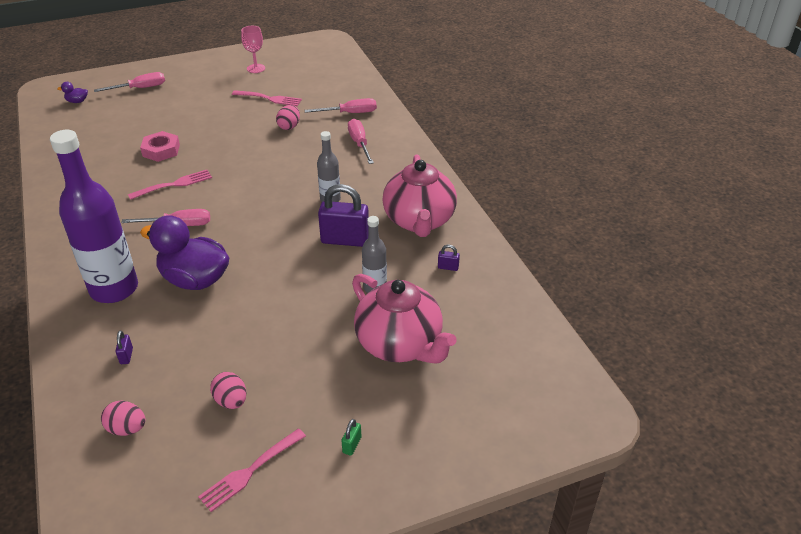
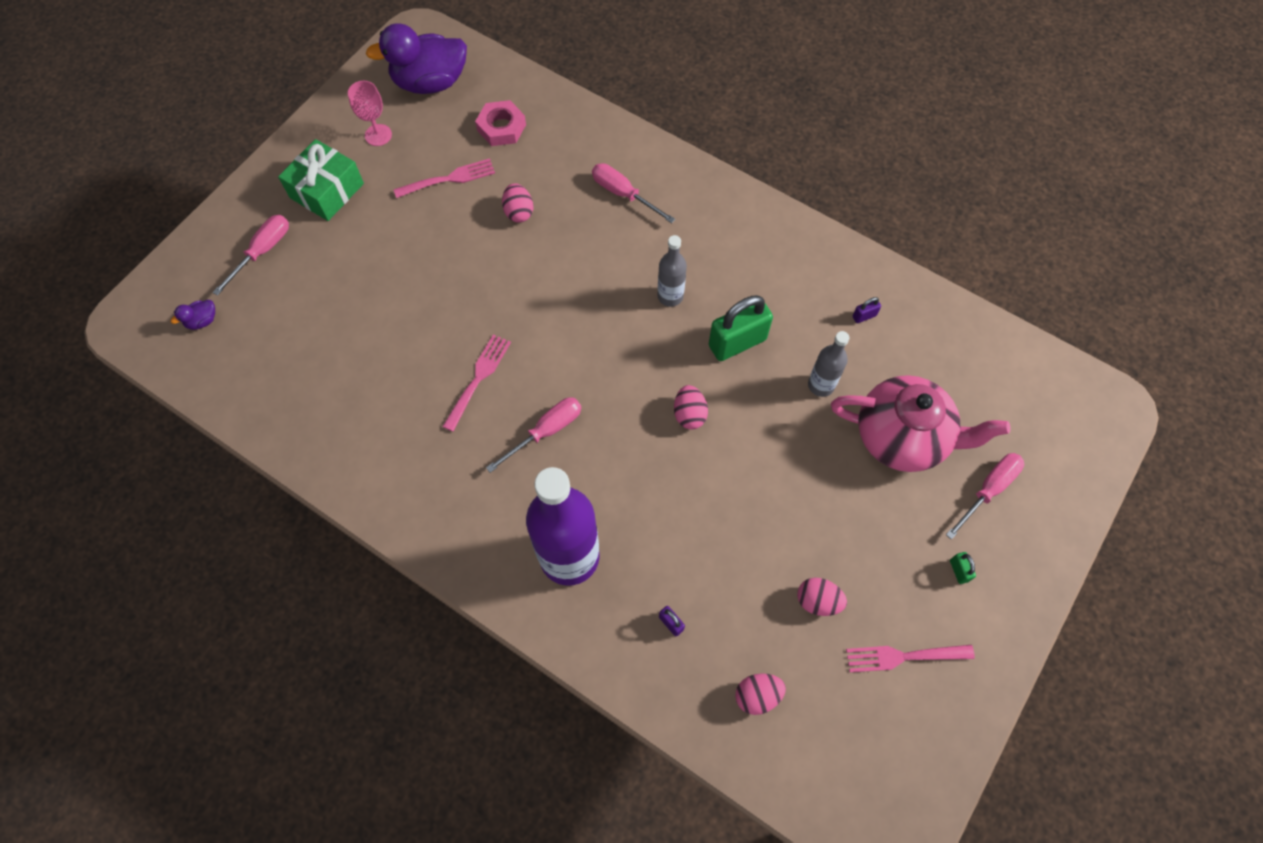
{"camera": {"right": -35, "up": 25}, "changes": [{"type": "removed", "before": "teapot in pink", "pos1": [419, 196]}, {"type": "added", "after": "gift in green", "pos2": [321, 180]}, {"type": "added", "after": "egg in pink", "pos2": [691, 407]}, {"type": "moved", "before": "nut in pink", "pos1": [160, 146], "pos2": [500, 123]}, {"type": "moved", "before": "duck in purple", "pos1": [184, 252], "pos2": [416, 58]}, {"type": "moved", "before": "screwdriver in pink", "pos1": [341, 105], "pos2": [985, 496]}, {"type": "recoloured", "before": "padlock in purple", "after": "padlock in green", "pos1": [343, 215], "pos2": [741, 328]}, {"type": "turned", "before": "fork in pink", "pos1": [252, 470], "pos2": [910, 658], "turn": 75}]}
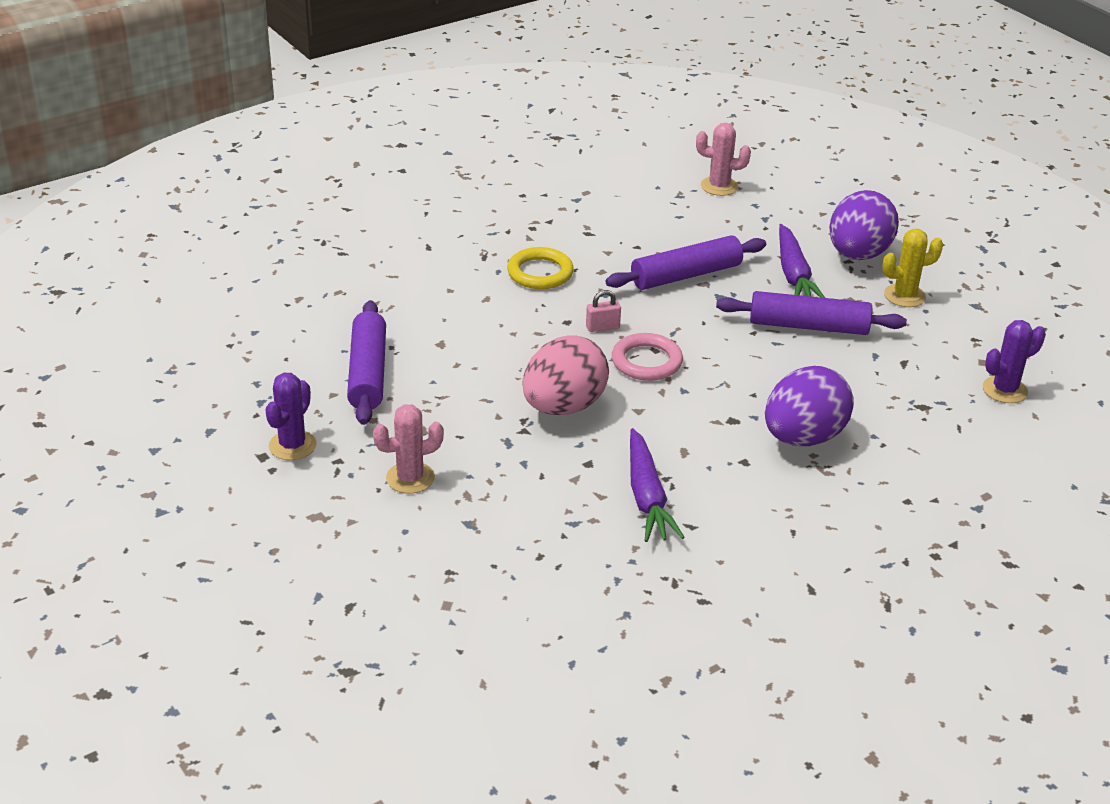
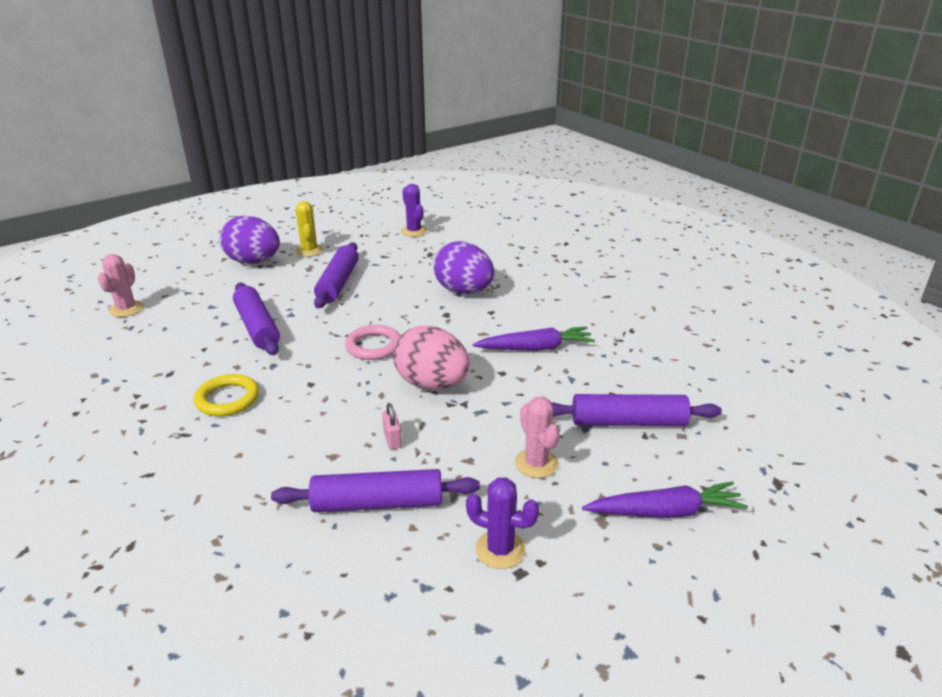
{"camera": {"right": -90, "up": -5}, "changes": [{"type": "added", "after": "rolling pin in purple", "pos2": [637, 410]}, {"type": "moved", "before": "padlock in pink", "pos1": [603, 311], "pos2": [392, 426]}, {"type": "moved", "before": "carrot in purple", "pos1": [802, 261], "pos2": [665, 499]}]}
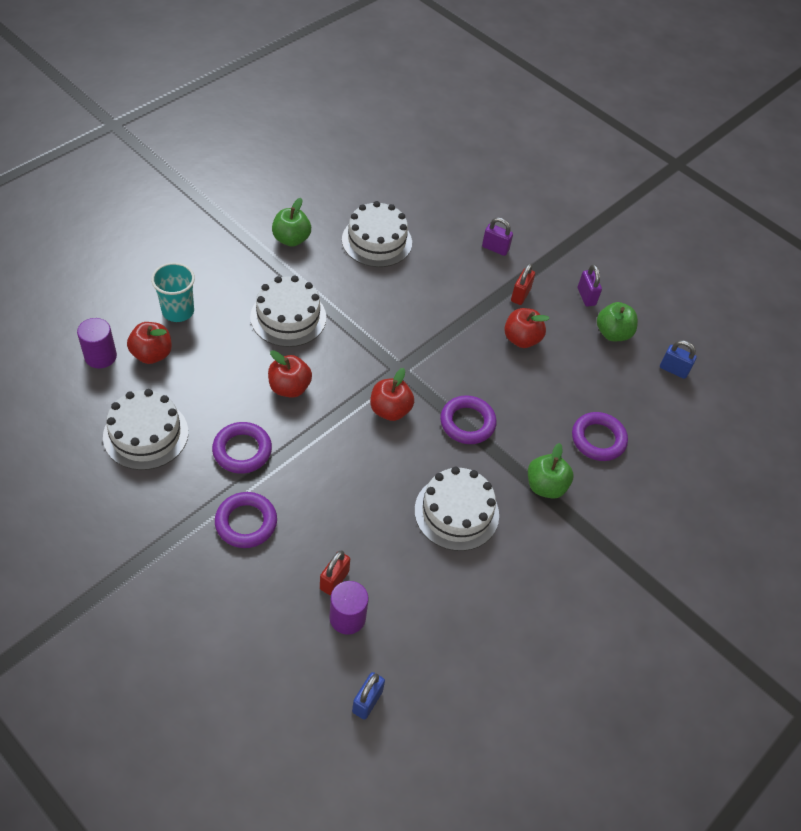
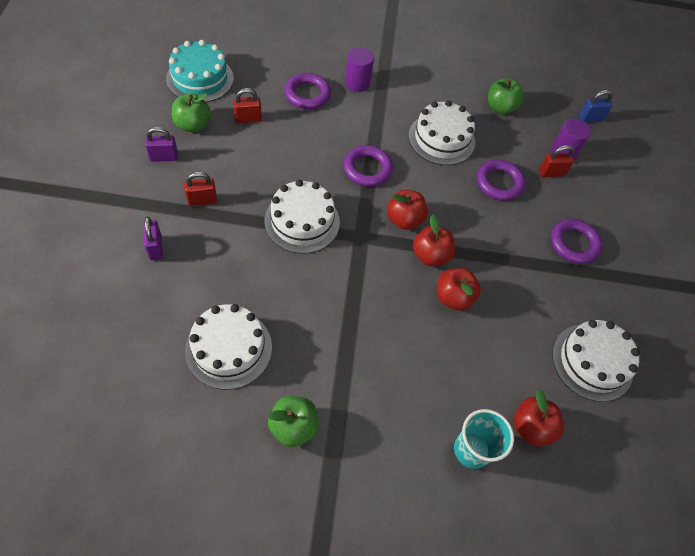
{"camera": {"right": -130, "up": 5}, "changes": [{"type": "added", "after": "padlock in red", "pos2": [247, 106]}, {"type": "moved", "before": "cylinder in purple", "pos1": [97, 343], "pos2": [359, 69]}, {"type": "moved", "before": "ring in purple", "pos1": [242, 448], "pos2": [501, 180]}, {"type": "moved", "before": "cake in white", "pos1": [288, 311], "pos2": [302, 217]}, {"type": "moved", "before": "apple in red", "pos1": [527, 328], "pos2": [434, 240]}, {"type": "moved", "before": "apple in green", "pos1": [551, 471], "pos2": [506, 96]}, {"type": "replaced", "before": "padlock in blue", "after": "cake in turquoise", "pos1": [678, 359], "pos2": [200, 71]}, {"type": "turned", "before": "padlock in purple", "pos1": [590, 285], "pos2": [161, 144], "turn": 45}]}
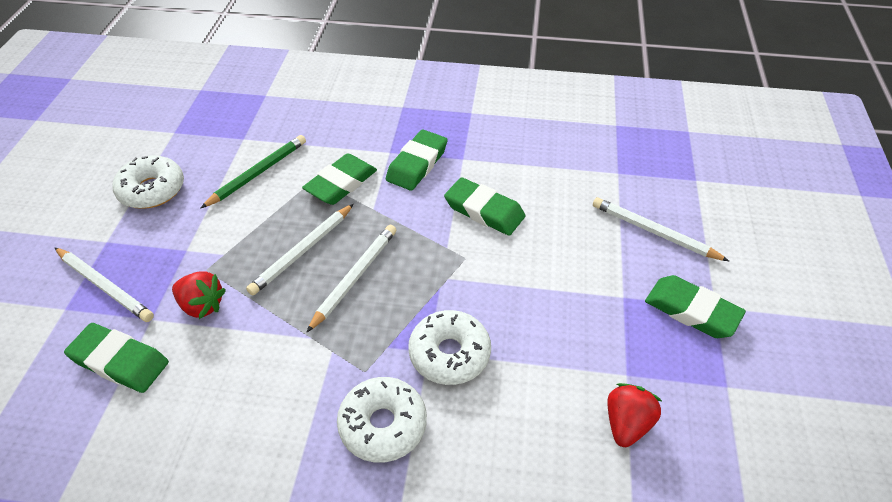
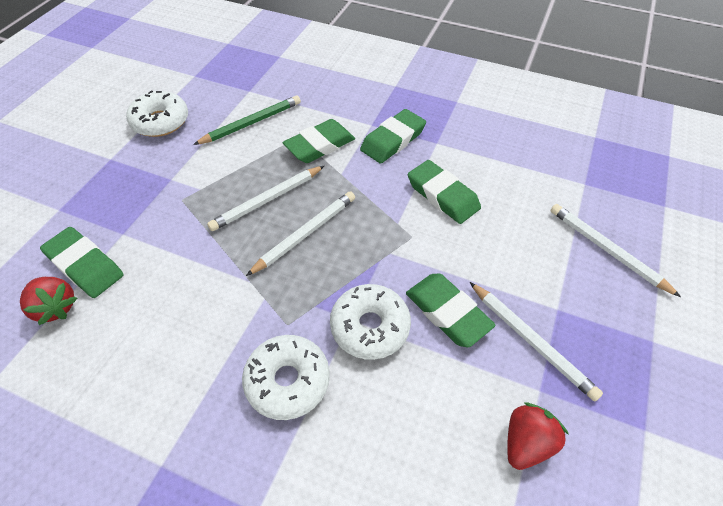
{"camera": {"right": 15, "up": 5}, "changes": [{"type": "moved", "before": "pencil in white", "pos1": [104, 284], "pos2": [536, 341]}, {"type": "moved", "before": "strawberry in red", "pos1": [199, 295], "pos2": [48, 301]}, {"type": "moved", "before": "eraser in green", "pos1": [695, 306], "pos2": [451, 310]}]}
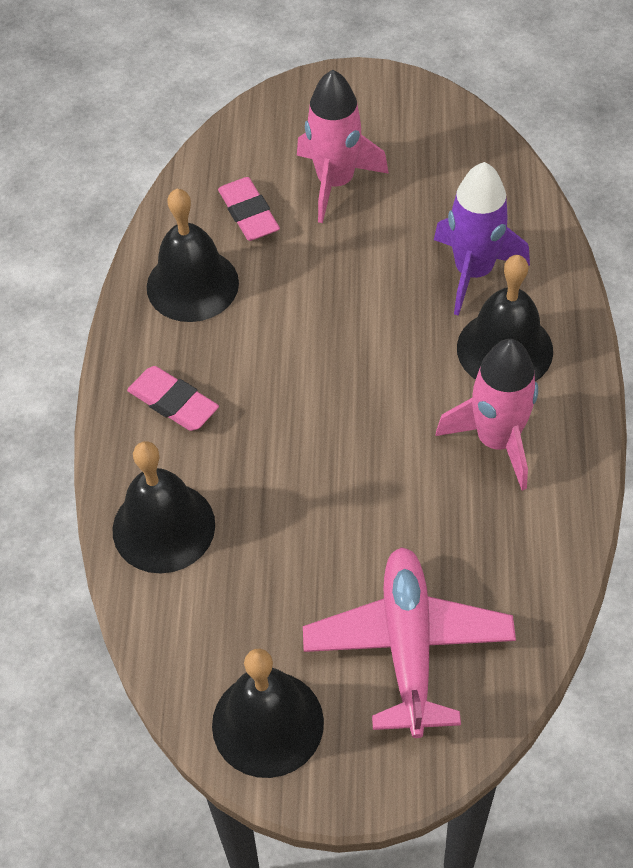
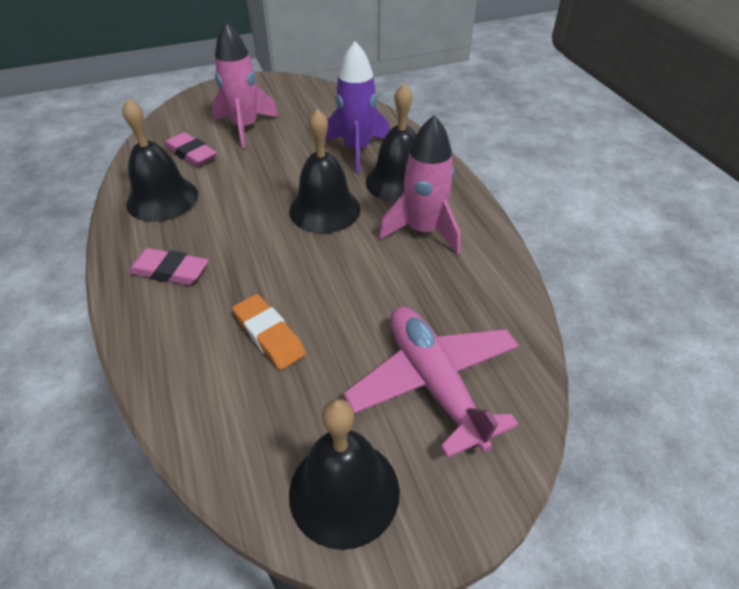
{"camera": {"right": -25, "up": -10}, "changes": [{"type": "added", "after": "eraser in orange", "pos2": [269, 332]}, {"type": "moved", "before": "bell in black", "pos1": [164, 507], "pos2": [325, 171]}]}
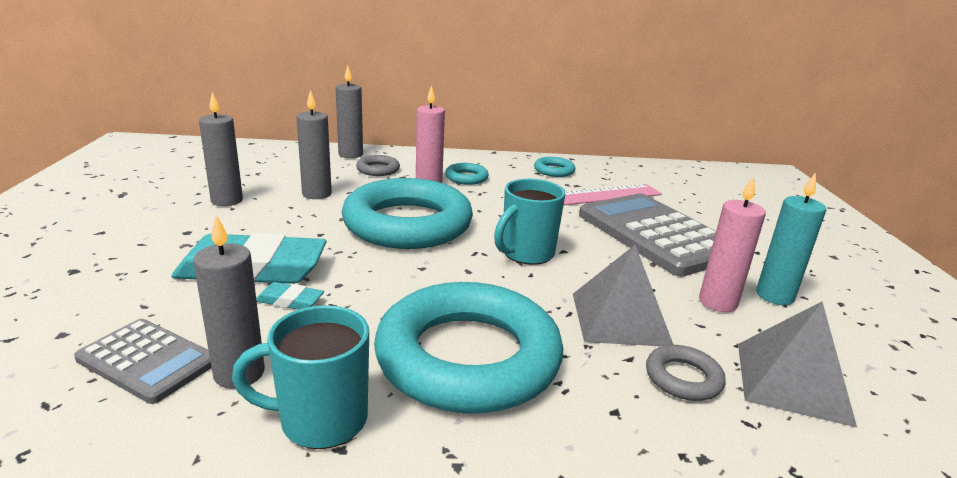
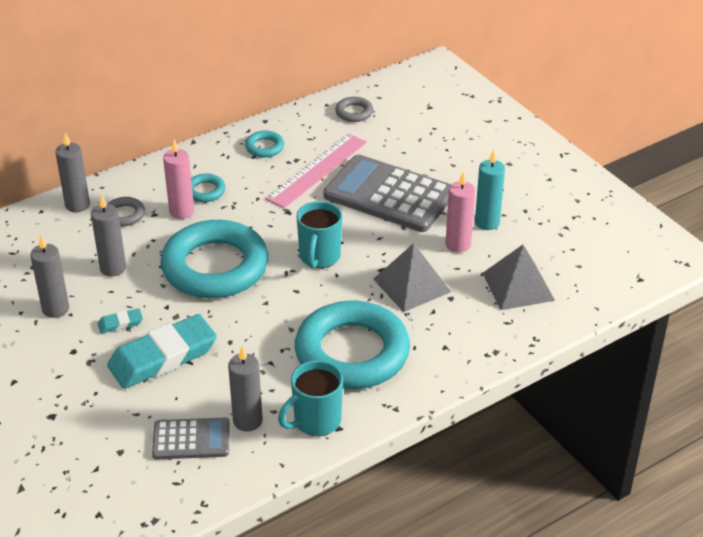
{"camera": {"right": -30, "up": 15}, "changes": [{"type": "moved", "before": "eraser in turquoise", "pos1": [290, 296], "pos2": [120, 321]}, {"type": "moved", "before": "ring in grey", "pos1": [686, 373], "pos2": [354, 109]}]}
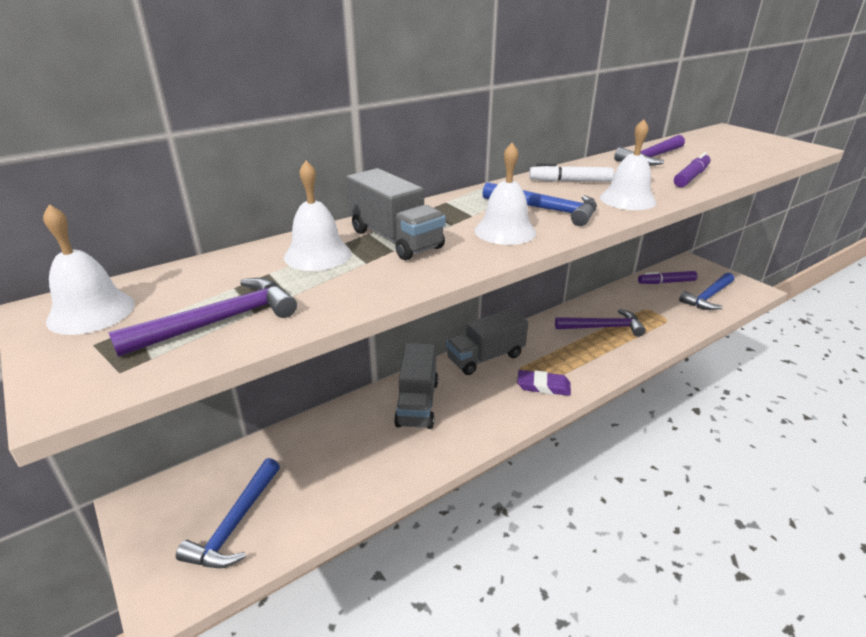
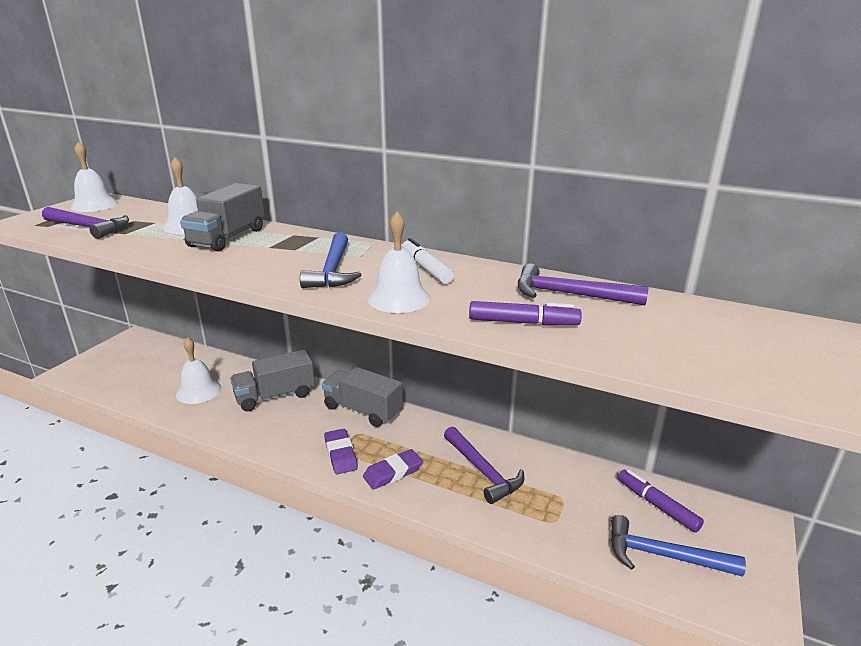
{"camera": {"right": 60, "up": -5}, "changes": [{"type": "removed", "before": "hammer in blue", "pos1": [228, 513]}, {"type": "added", "after": "eraser in purple", "pos2": [393, 469]}, {"type": "moved", "before": "bell in white", "pos1": [505, 194], "pos2": [198, 370]}]}
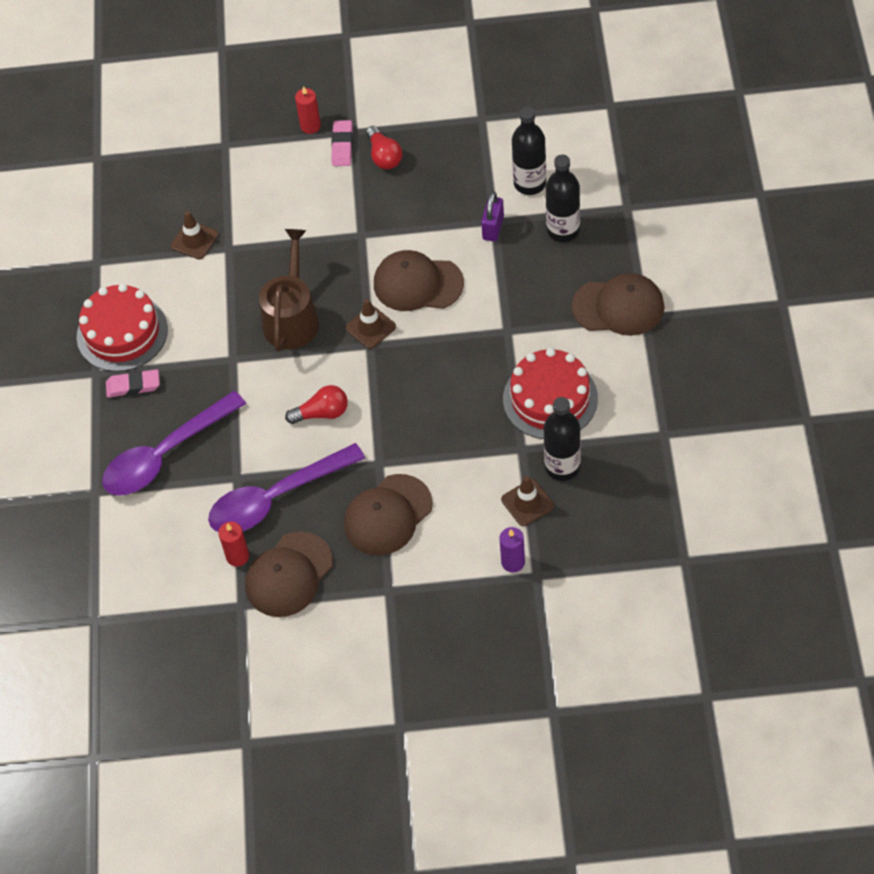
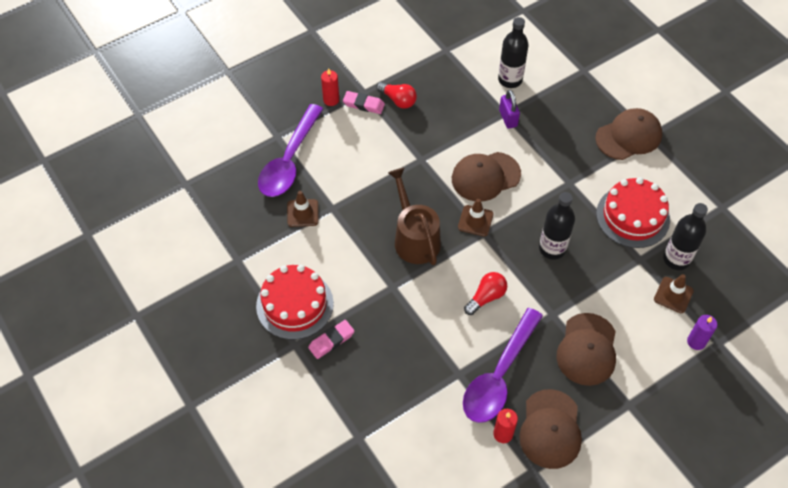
{"camera": {"right": -35, "up": 0}, "changes": [{"type": "moved", "before": "spoon in purple", "pos1": [174, 443], "pos2": [290, 150]}, {"type": "moved", "before": "bottle in black", "pos1": [563, 198], "pos2": [557, 226]}, {"type": "turned", "before": "eraser in pink", "pos1": [342, 143], "pos2": [364, 102], "turn": -45}]}
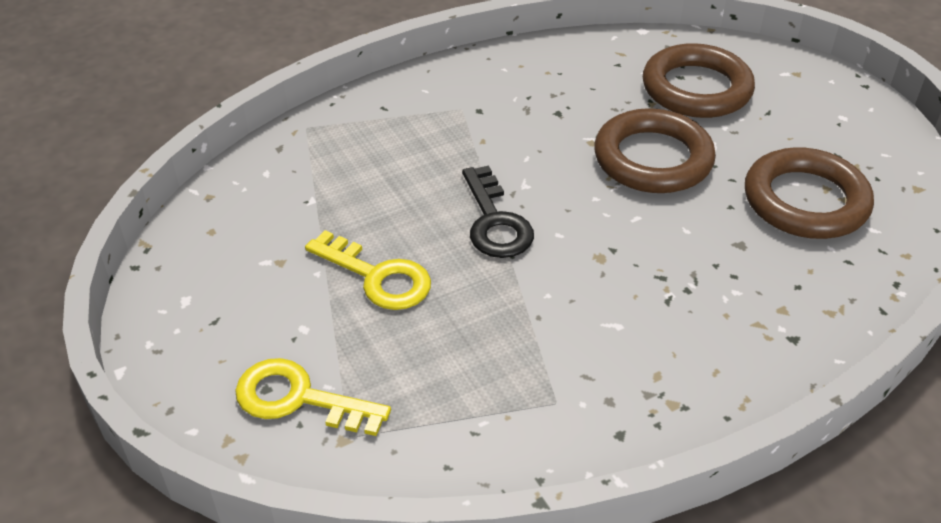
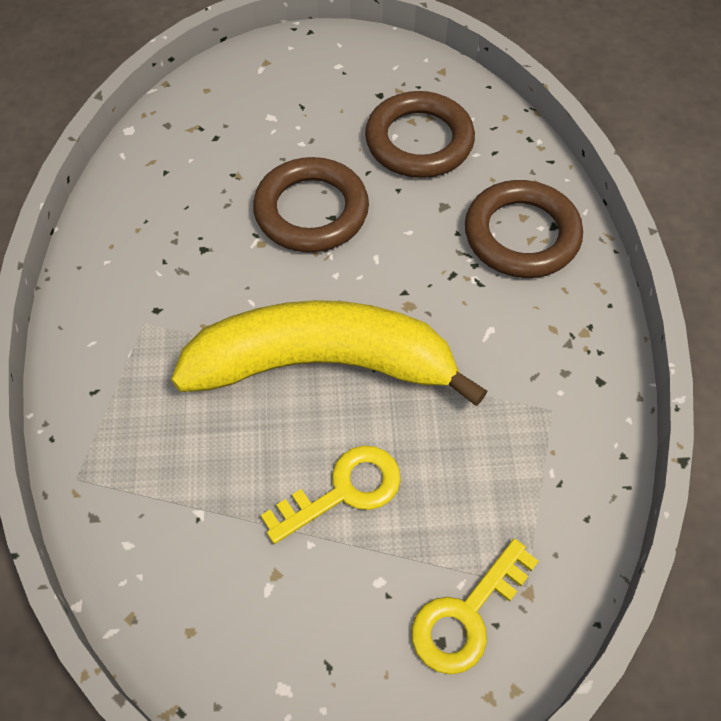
{"camera": {"right": -65, "up": 15}, "changes": [{"type": "moved", "before": "ring in brown", "pos1": [699, 80], "pos2": [524, 229]}, {"type": "replaced", "before": "key in black", "after": "banana in yellow", "pos1": [498, 212], "pos2": [329, 353]}]}
